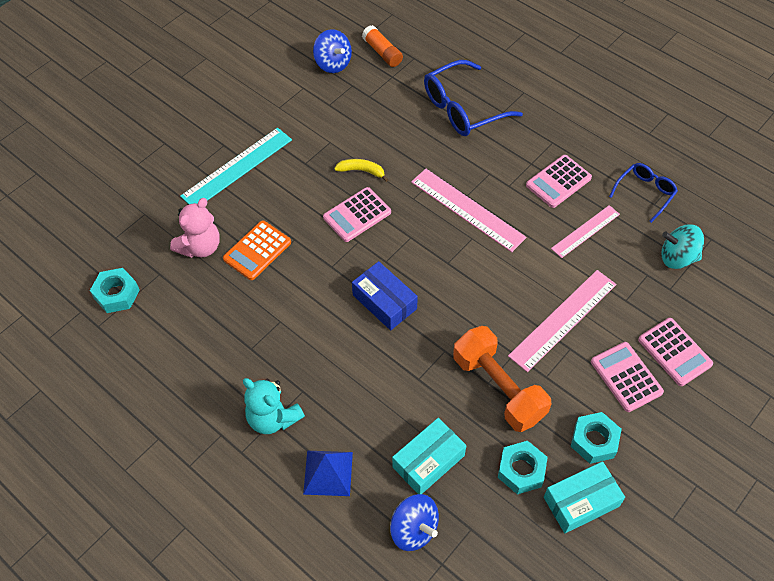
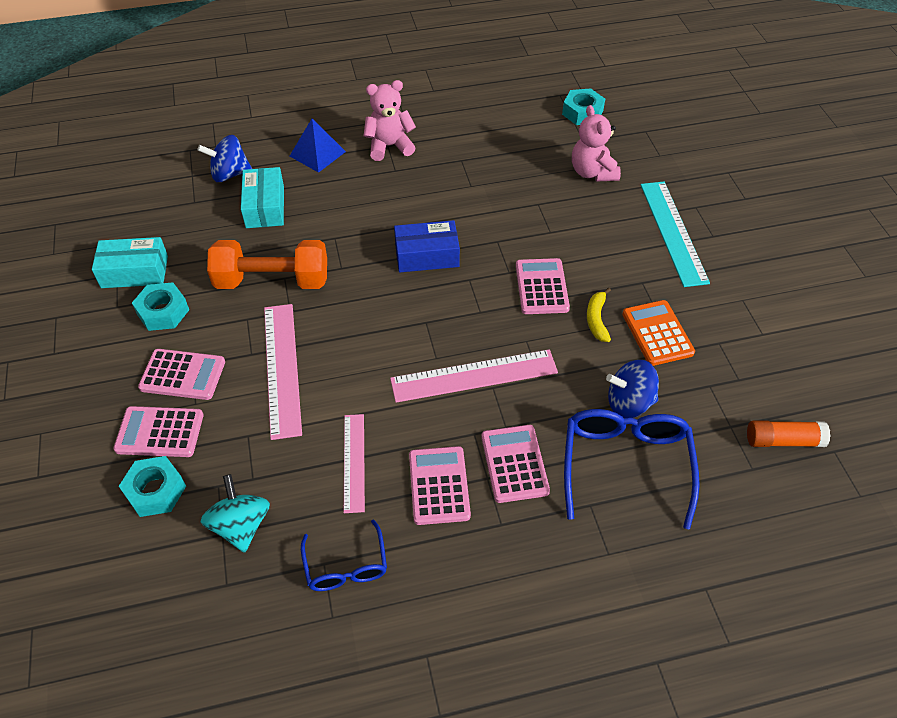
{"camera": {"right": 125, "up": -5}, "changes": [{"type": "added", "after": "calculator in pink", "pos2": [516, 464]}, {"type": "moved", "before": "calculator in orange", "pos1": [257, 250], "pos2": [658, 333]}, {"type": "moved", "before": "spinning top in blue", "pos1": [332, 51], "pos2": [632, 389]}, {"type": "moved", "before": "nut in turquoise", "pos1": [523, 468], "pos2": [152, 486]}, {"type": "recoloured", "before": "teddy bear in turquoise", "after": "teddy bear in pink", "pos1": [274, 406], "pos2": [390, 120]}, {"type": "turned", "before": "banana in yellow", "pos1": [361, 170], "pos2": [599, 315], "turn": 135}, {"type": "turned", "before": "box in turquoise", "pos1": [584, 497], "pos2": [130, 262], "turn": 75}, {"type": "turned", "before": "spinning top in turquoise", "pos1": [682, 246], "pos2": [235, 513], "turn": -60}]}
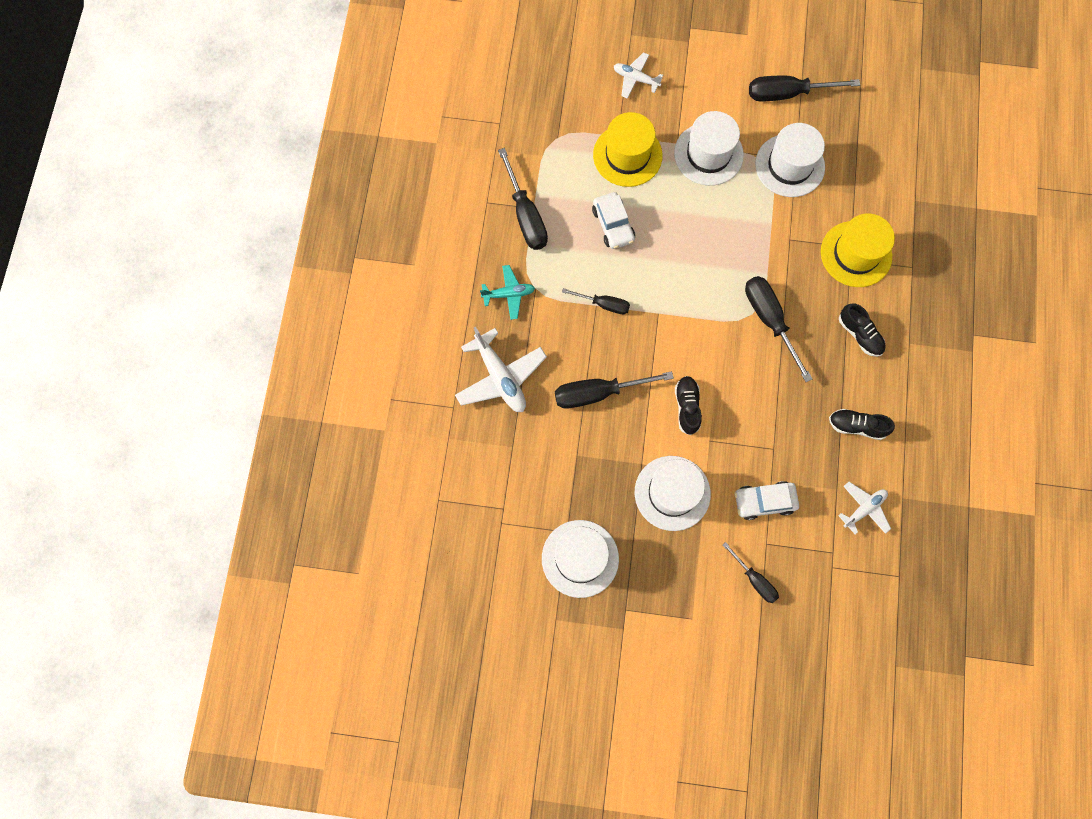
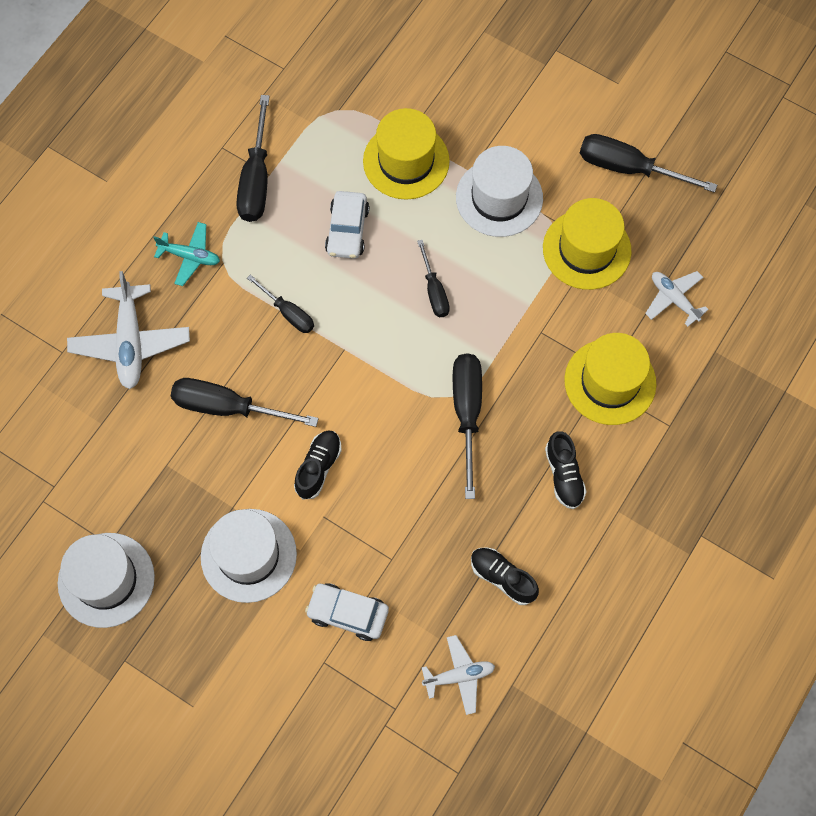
{"camera": {"right": 25, "up": -5}, "changes": [{"type": "moved", "before": "plane in white", "pos1": [638, 75], "pos2": [677, 299]}, {"type": "moved", "before": "screwdriver in black", "pos1": [751, 572], "pos2": [433, 278]}, {"type": "recoloured", "before": "hat in white", "after": "hat in yellow", "pos1": [790, 160], "pos2": [587, 244]}]}
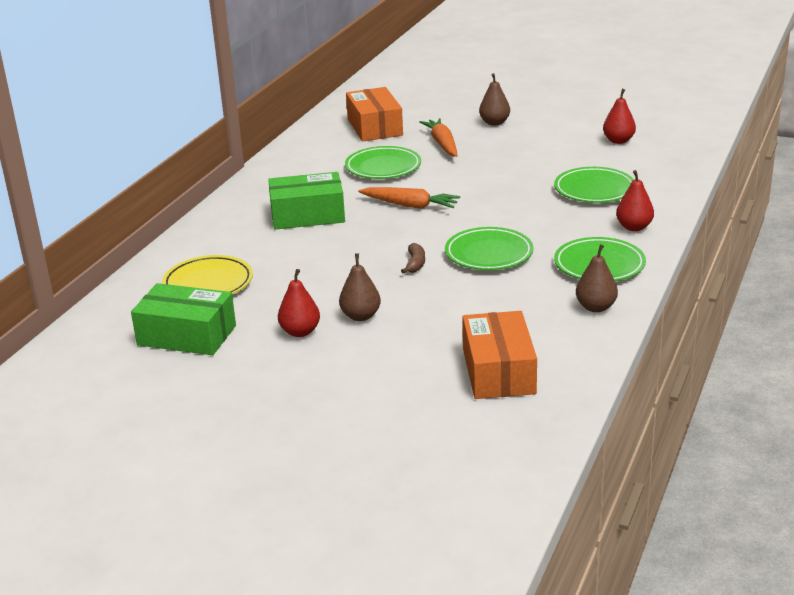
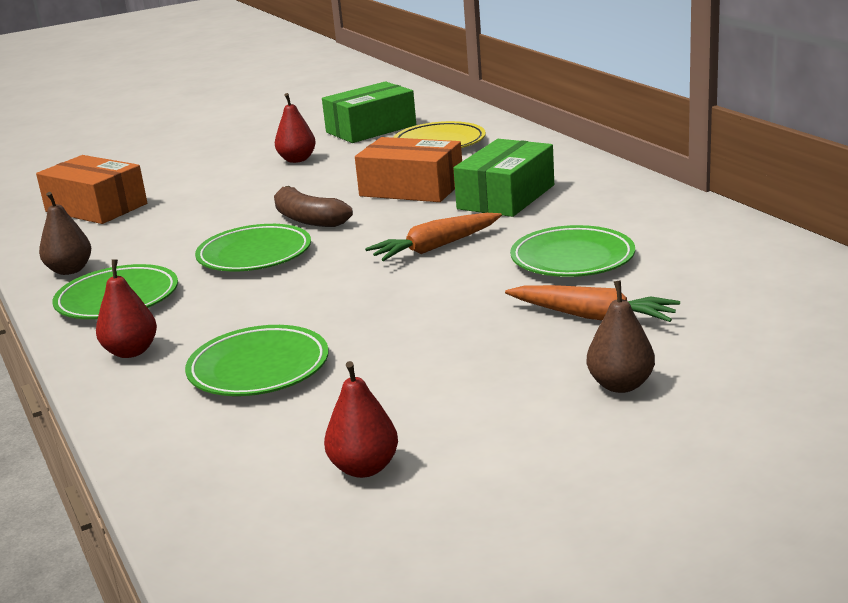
{"camera": {"right": 130, "up": -5}, "changes": [{"type": "removed", "before": "pear in brown", "pos1": [360, 287]}, {"type": "moved", "before": "box in orange", "pos1": [374, 114], "pos2": [408, 169]}, {"type": "resized", "before": "banana in brown", "pos1": [413, 258], "pos2": [313, 206], "scale": 1.69}]}
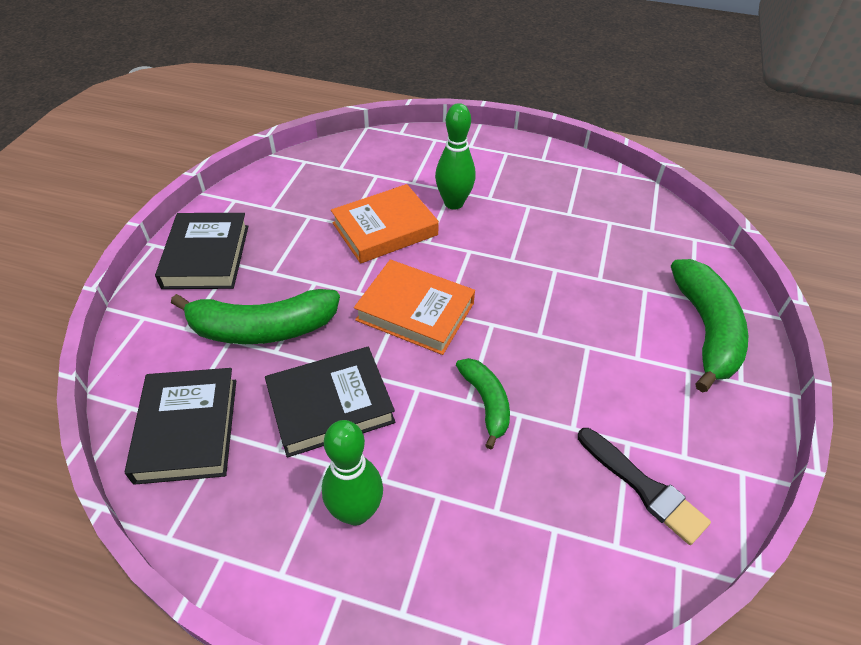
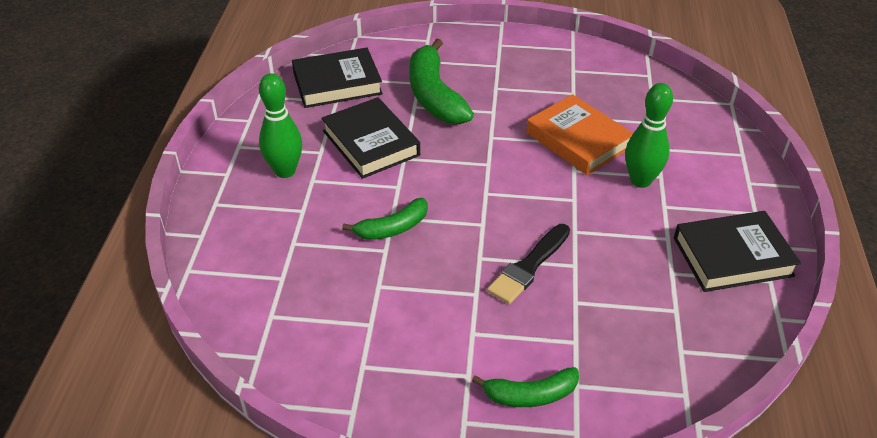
{"camera": {"right": 80, "up": -5}, "changes": [{"type": "removed", "before": "book in orange", "pos1": [414, 307]}, {"type": "moved", "before": "book in black", "pos1": [201, 251], "pos2": [737, 251]}, {"type": "moved", "before": "brush in black", "pos1": [644, 486], "pos2": [528, 264]}, {"type": "resized", "before": "banana in green", "pos1": [709, 326], "pos2": [525, 387], "scale": 0.58}]}
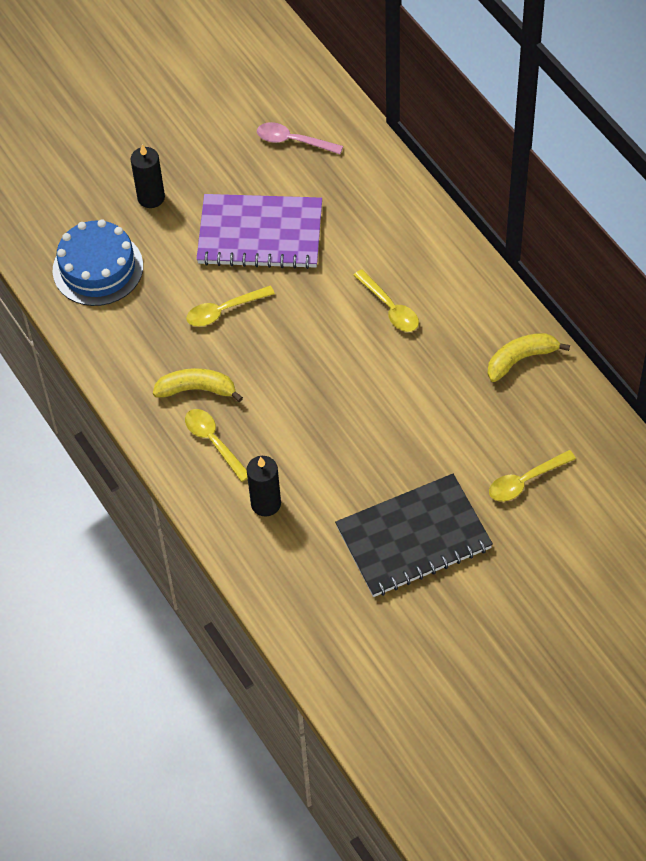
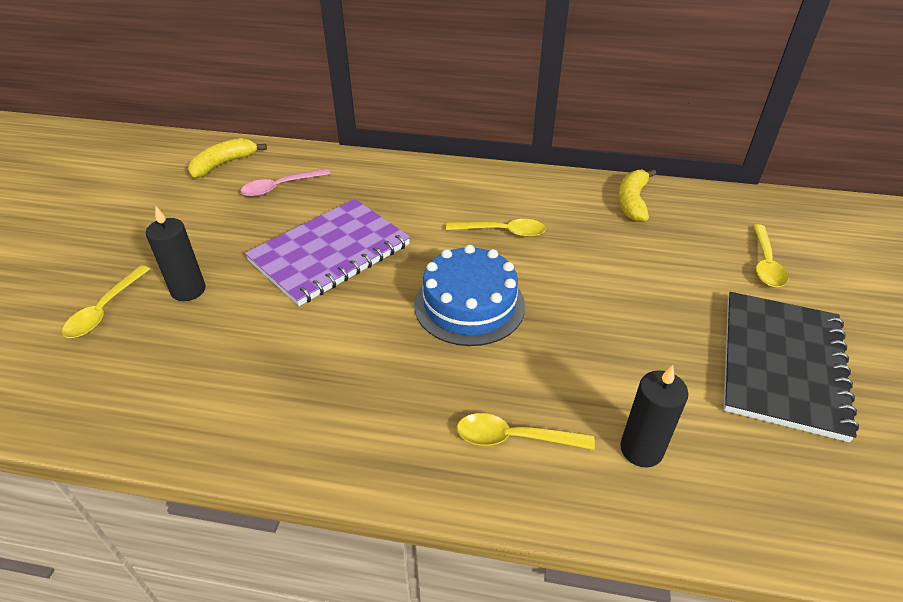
{"camera": {"right": -50, "up": -15}, "changes": [{"type": "moved", "before": "cake in blue", "pos1": [98, 262], "pos2": [469, 295]}, {"type": "moved", "before": "banana in yellow", "pos1": [198, 385], "pos2": [227, 158]}, {"type": "moved", "before": "spoon in yellow", "pos1": [230, 306], "pos2": [106, 301]}]}
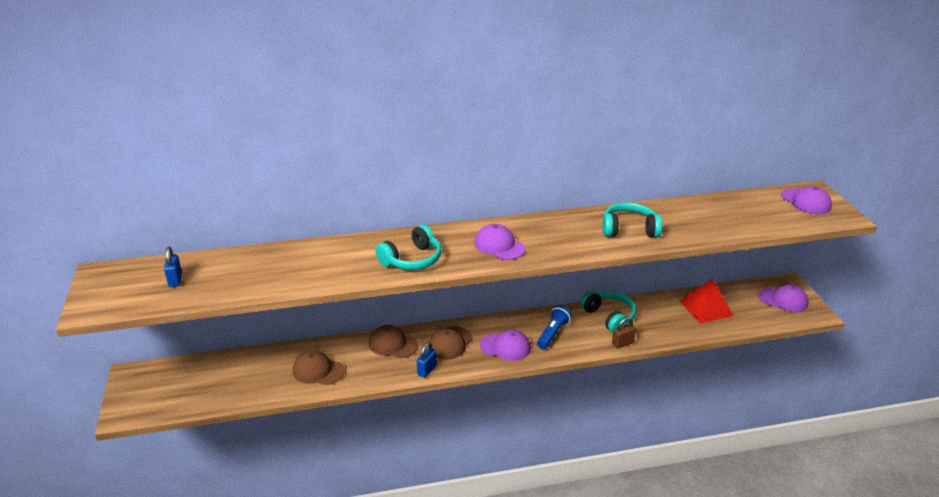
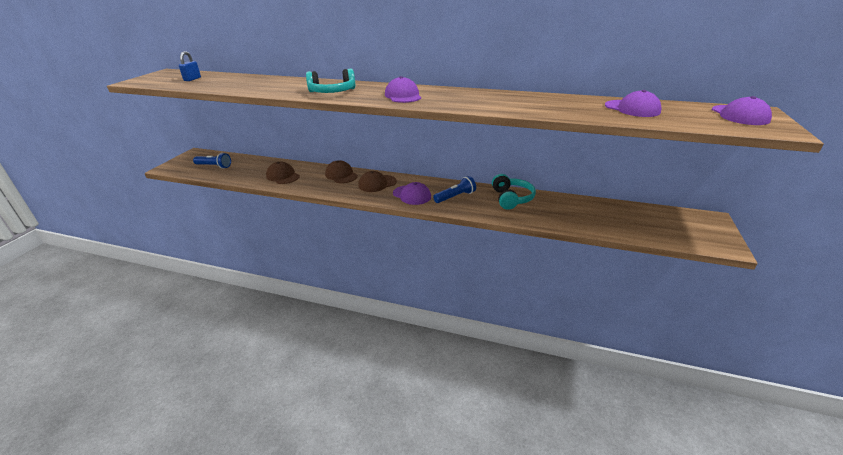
{"camera": {"right": 30, "up": 0}, "changes": [{"type": "removed", "before": "padlock in blue", "pos1": [427, 360]}, {"type": "removed", "before": "headphones in turquoise", "pos1": [632, 220]}, {"type": "removed", "before": "padlock in brown", "pos1": [624, 333]}, {"type": "removed", "before": "pyramid in red", "pos1": [707, 300]}, {"type": "added", "after": "flashlight in blue", "pos2": [212, 160]}, {"type": "moved", "before": "cap in purple", "pos1": [784, 298], "pos2": [633, 103]}]}
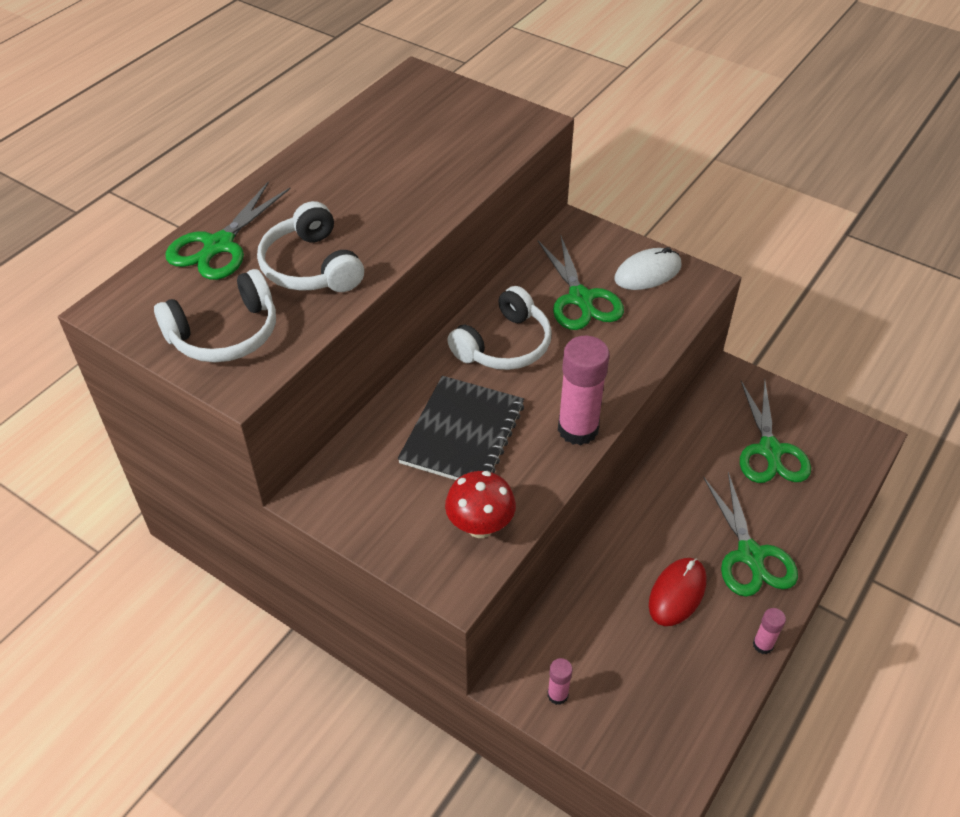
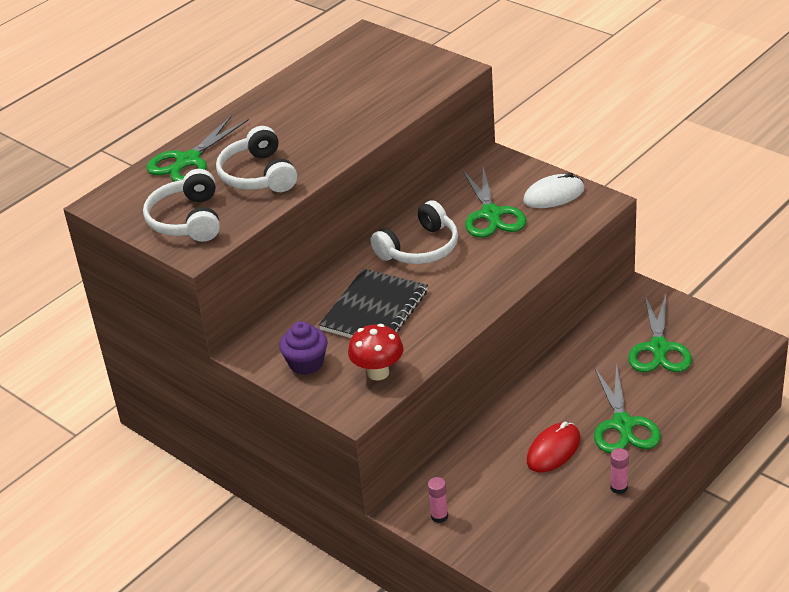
{"camera": {"right": 10, "up": -10}, "changes": [{"type": "removed", "before": "glue stick in pink", "pos1": [584, 390]}, {"type": "added", "after": "cupcake in purple", "pos2": [303, 348]}, {"type": "turned", "before": "headphones in white", "pos1": [215, 315], "pos2": [181, 205], "turn": 105}]}
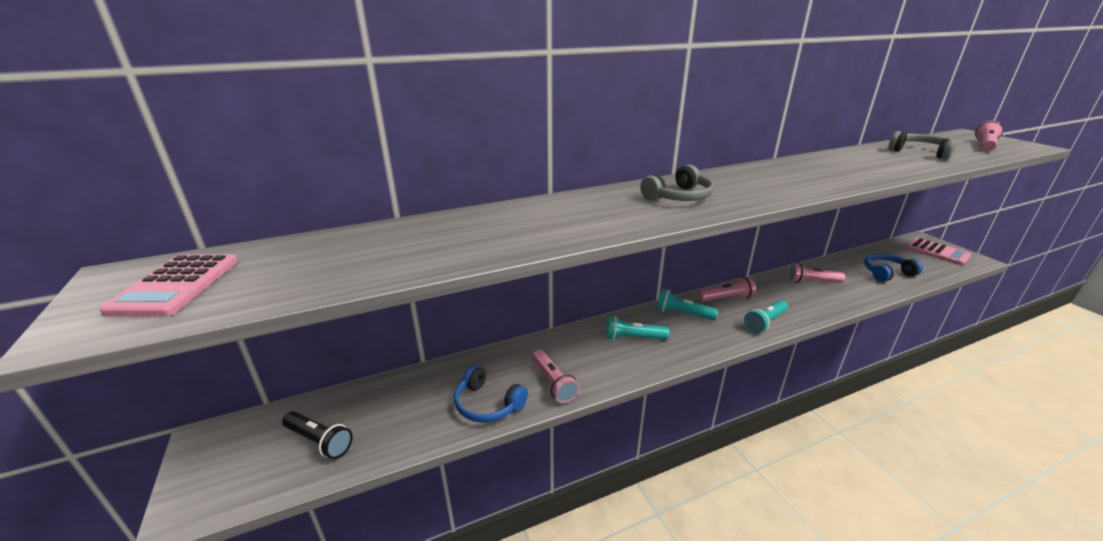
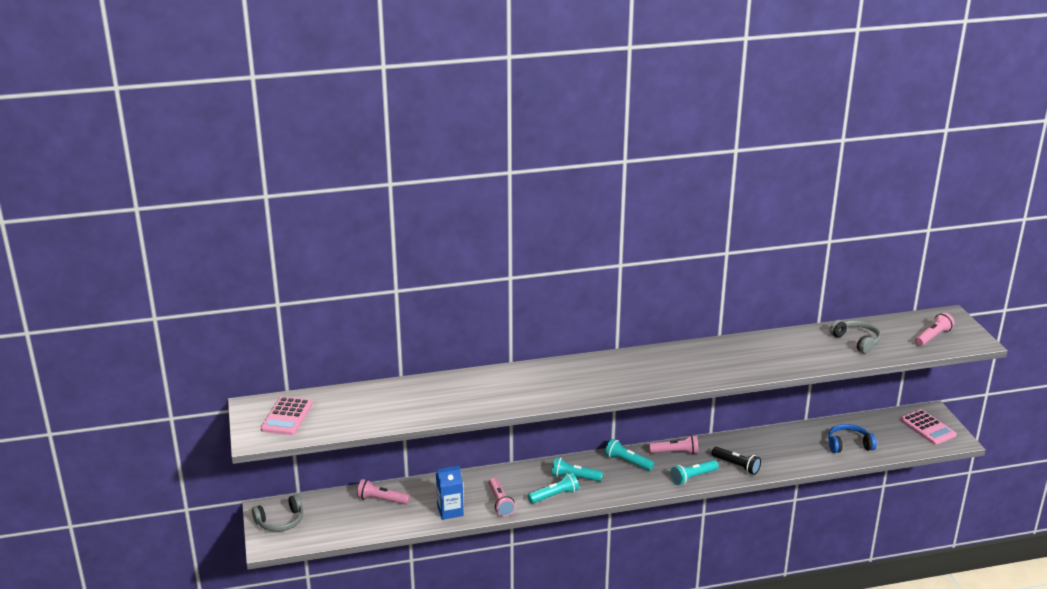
{"camera": {"right": 10, "up": 0}, "changes": [{"type": "added", "after": "flashlight in turquoise", "pos2": [553, 488]}, {"type": "moved", "before": "flashlight in black", "pos1": [317, 435], "pos2": [736, 461]}, {"type": "moved", "before": "headphones in grey", "pos1": [677, 183], "pos2": [277, 513]}, {"type": "moved", "before": "flashlight in pink", "pos1": [816, 273], "pos2": [383, 492]}, {"type": "replaced", "before": "headphones in blue", "after": "carton in blue", "pos1": [491, 394], "pos2": [450, 493]}]}
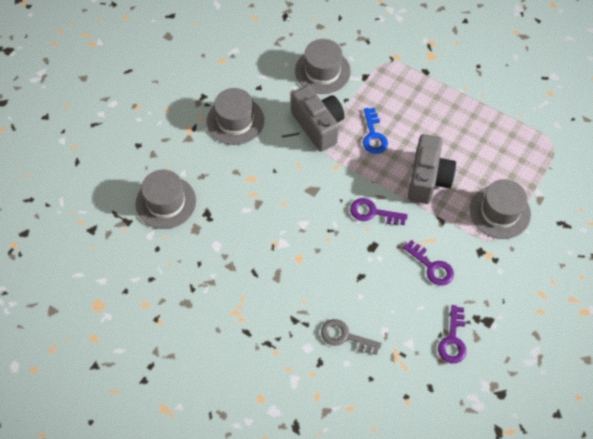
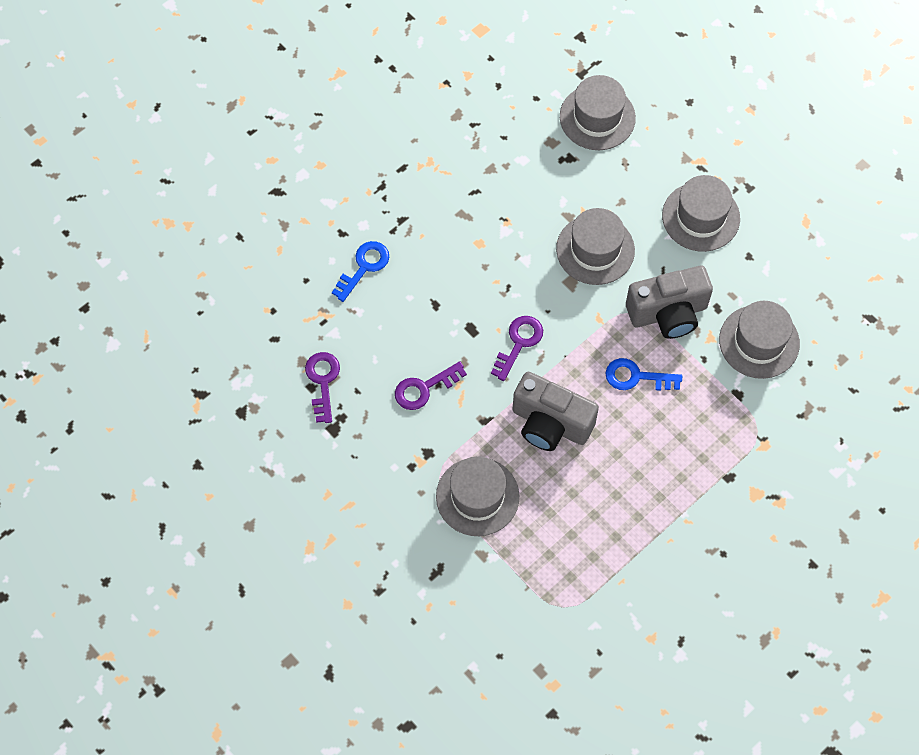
{"camera": {"right": 105, "up": 5}, "changes": [{"type": "added", "after": "hat in grey", "pos2": [595, 246]}, {"type": "recoloured", "before": "key in grey", "after": "key in blue", "pos1": [351, 337], "pos2": [360, 271]}, {"type": "turned", "before": "key in purple", "pos1": [452, 334], "pos2": [322, 387], "turn": 60}]}
